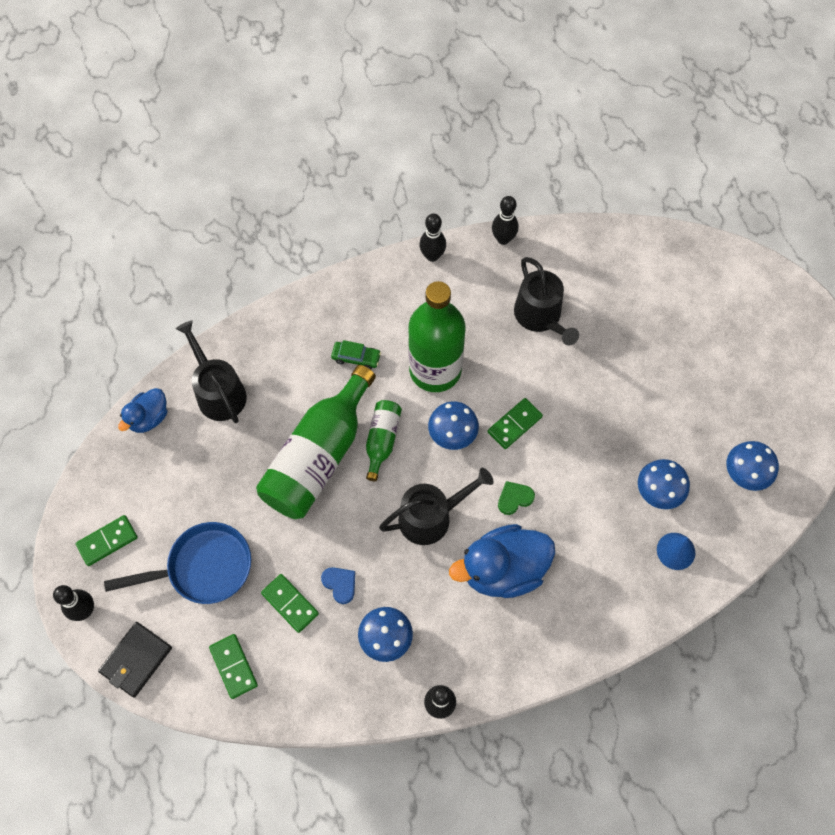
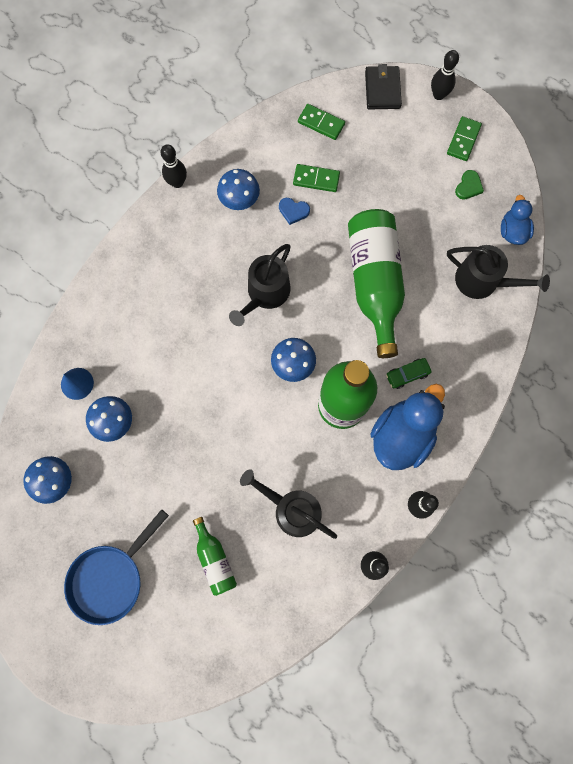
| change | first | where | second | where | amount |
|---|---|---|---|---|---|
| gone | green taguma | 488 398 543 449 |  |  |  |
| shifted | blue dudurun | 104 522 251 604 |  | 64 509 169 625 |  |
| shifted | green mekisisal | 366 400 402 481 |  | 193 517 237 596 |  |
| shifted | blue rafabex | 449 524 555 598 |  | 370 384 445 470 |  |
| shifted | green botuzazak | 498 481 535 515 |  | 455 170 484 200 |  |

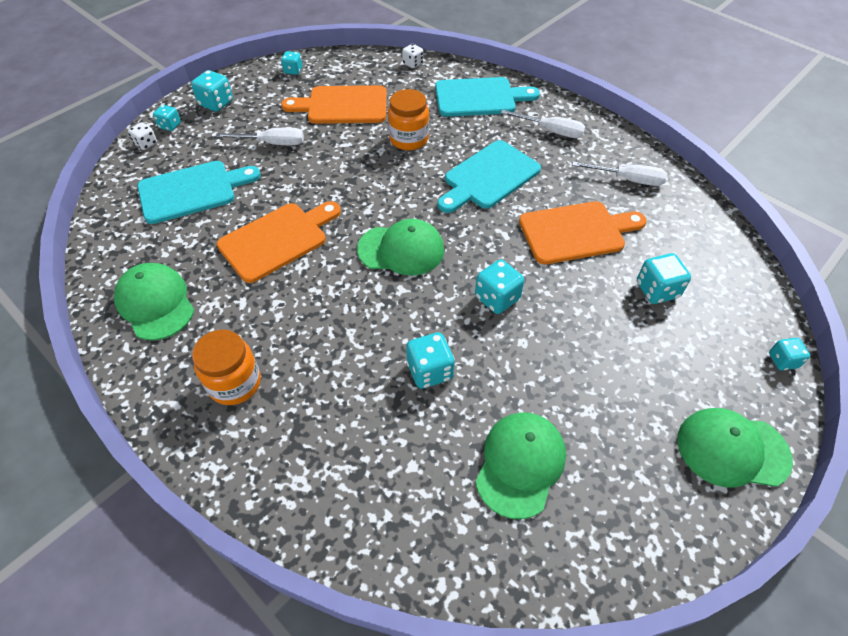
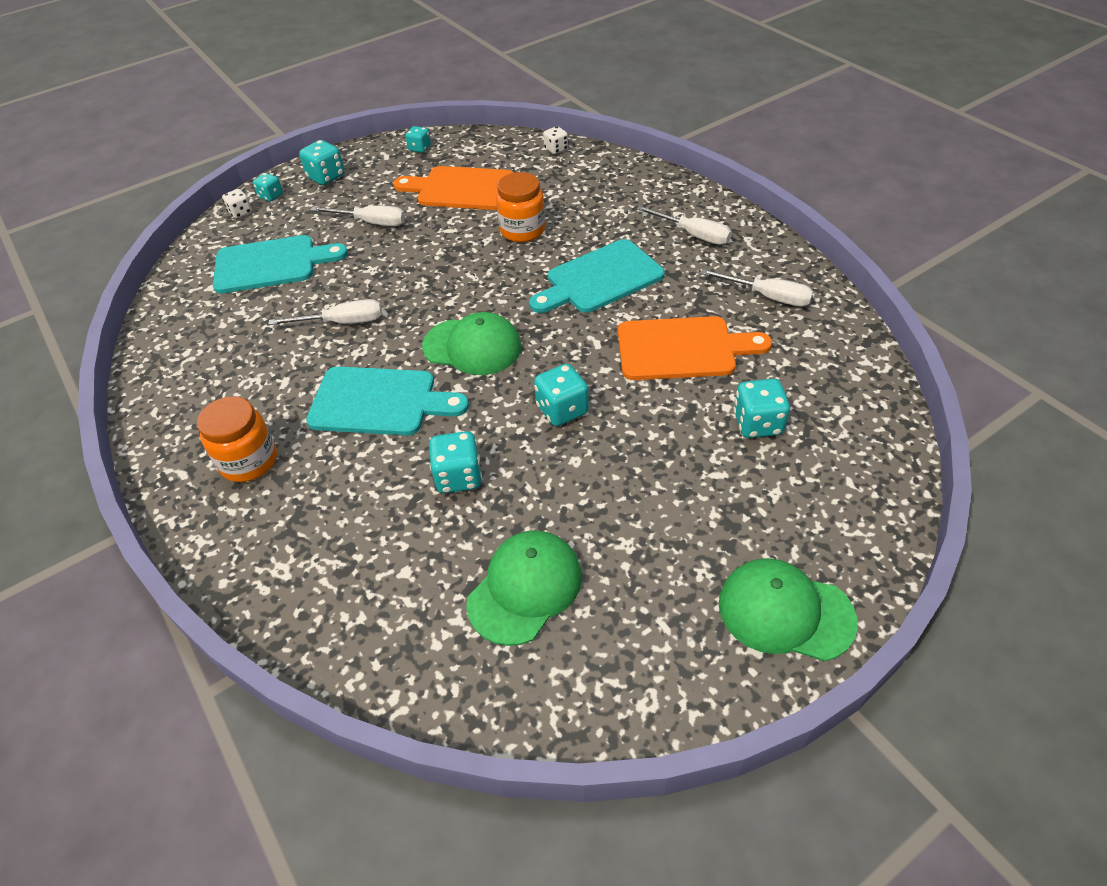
| change | first | where | second | where | amount |
|---|---|---|---|---|---|
| gone | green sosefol | 114 263 194 340 |  |  |  |
| gone | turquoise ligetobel | 769 338 810 371 |  |  |  |
| shifted | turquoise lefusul | 435 77 540 117 |  | 306 367 469 436 |  |
| swapped | orange lefusul | 217 201 341 283 | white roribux | 269 299 382 325 |  |

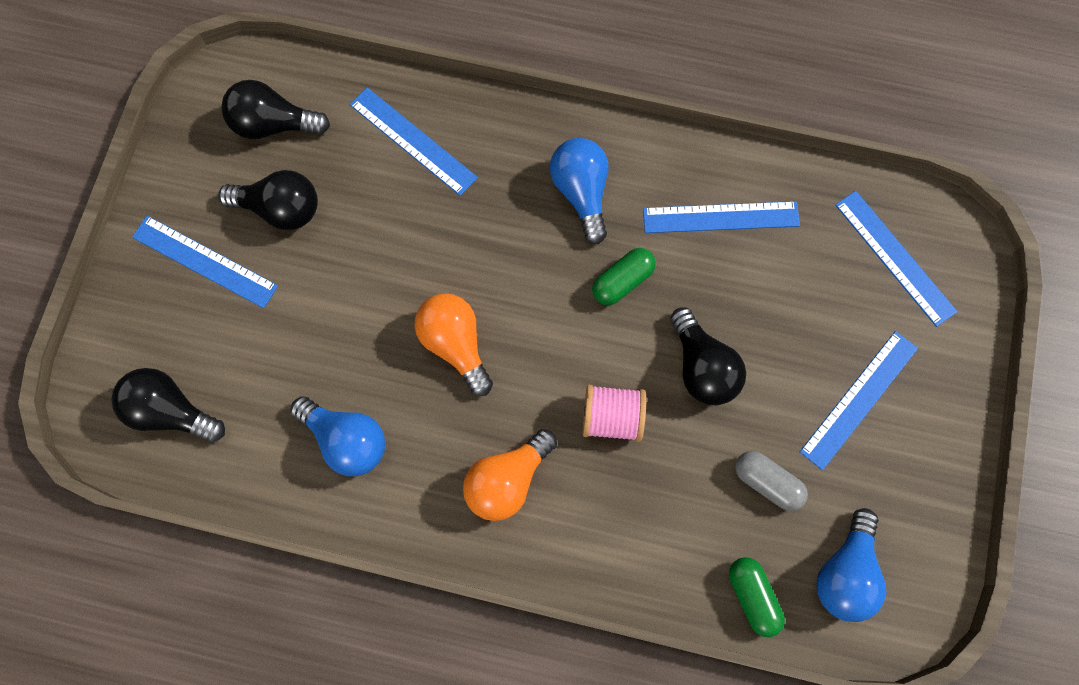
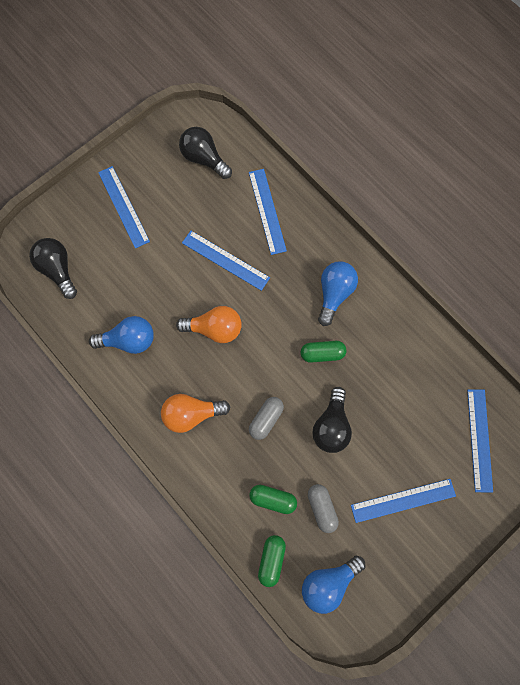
| change | first | where | second | where | amount |
|---|---|---|---|---|---|
| gone | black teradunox | 218 170 318 230 |  |  |  |
| new |  |  | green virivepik | 249 485 297 514 |  |
| shifted | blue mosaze | 643 201 800 233 |  | 182 231 270 291 |  |
| swapped | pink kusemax | 583 385 646 442 | grey virivepik | 249 397 284 440 |  |
| rotated | blue teradunox | 290 396 385 476 |  | 89 316 154 354 | 75 degrees counterclockwise |
| rotated | orange teradunox | 414 293 493 396 |  | 176 306 242 343 | 90 degrees clockwise |

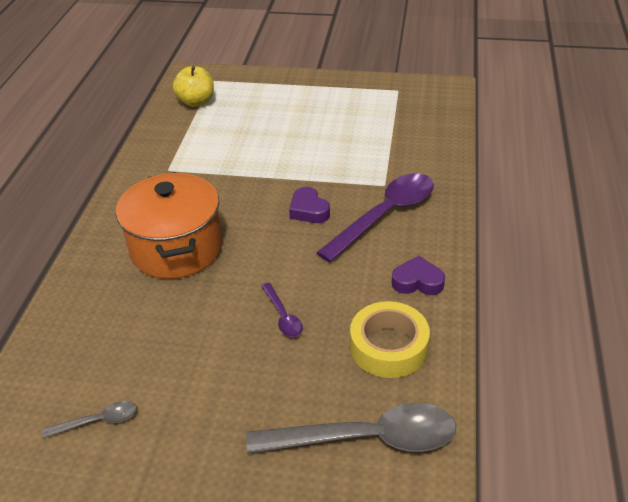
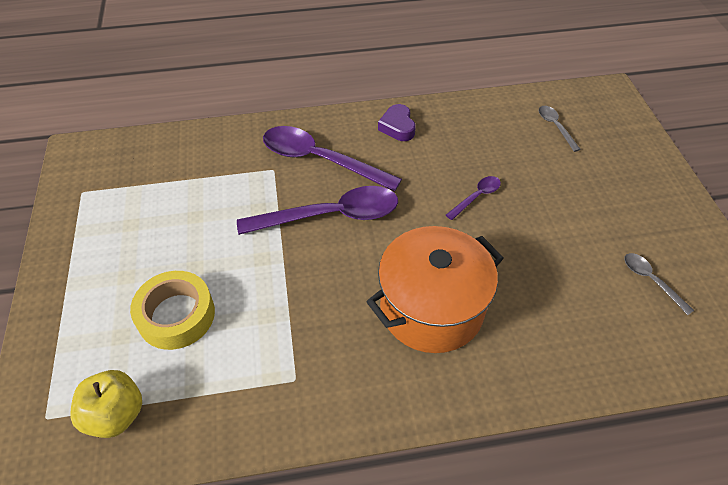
| change | first | where | second | where | amount |
|---|---|---|---|---|---|
| shifted | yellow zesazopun | 350 301 430 378 |  | 130 271 215 350 |  |
| swapped | purple botuzazak | 289 187 330 223 | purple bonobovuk | 237 186 398 235 |  |
| scaled | grey bonobovuk | 246 403 456 454 |  | 539 106 581 152 | x0.47 |

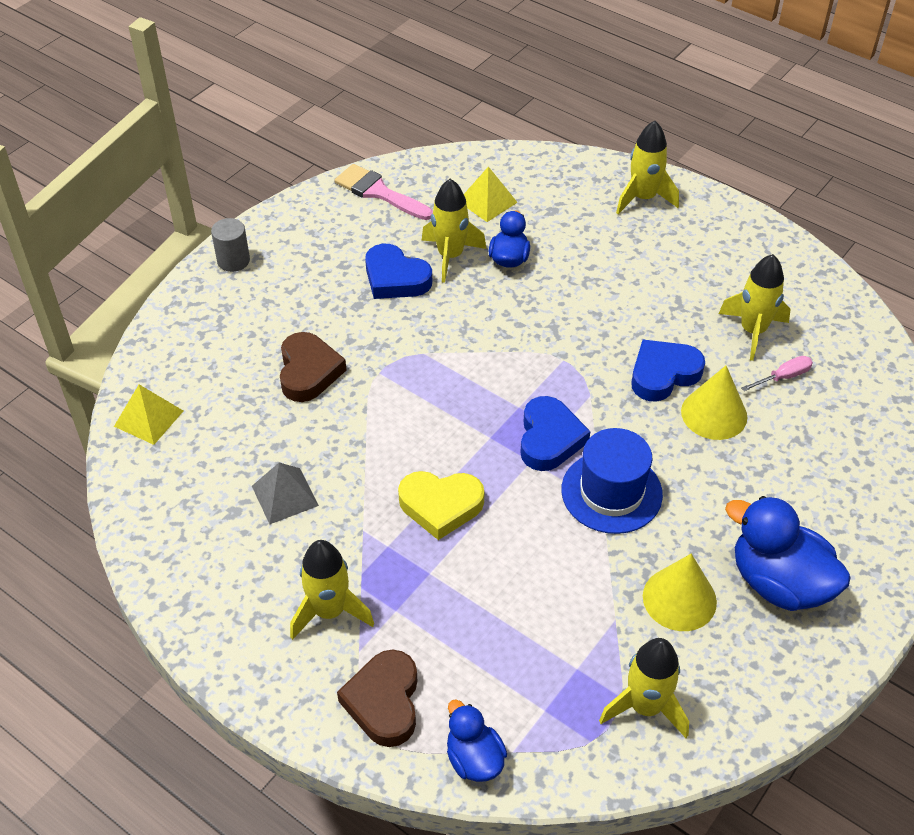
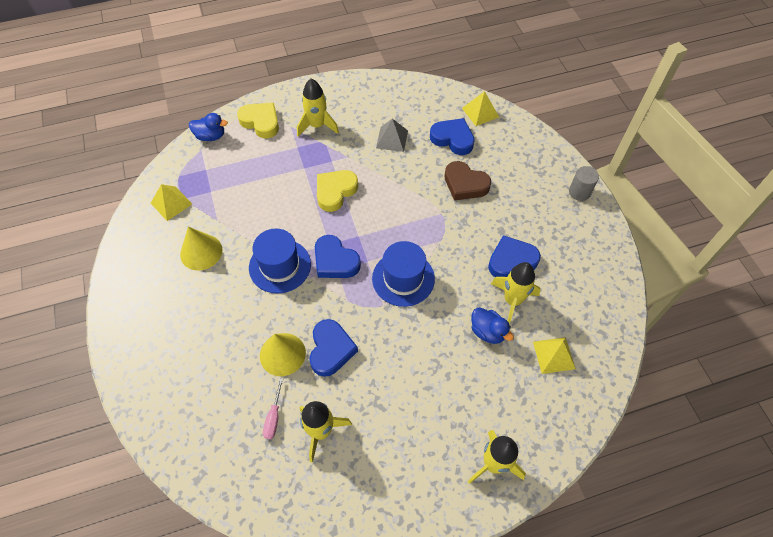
| change | first | where | second | where | amount |
|---|---|---|---|---|---|
| gone | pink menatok | 334 164 433 220 |  |  |  |
| gone | blue rafabex | 725 496 851 611 |  |  |  |
| new |  |  | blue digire | 372 241 435 307 |  |
| new |  |  | blue botuzazak | 430 118 475 155 |  |
| swapped | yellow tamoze | 599 638 689 738 | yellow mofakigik | 151 184 192 221 |  |
| repainted | brown botuzazak | 337 649 417 747 | yellow botuzazak | 237 103 279 138 |  |

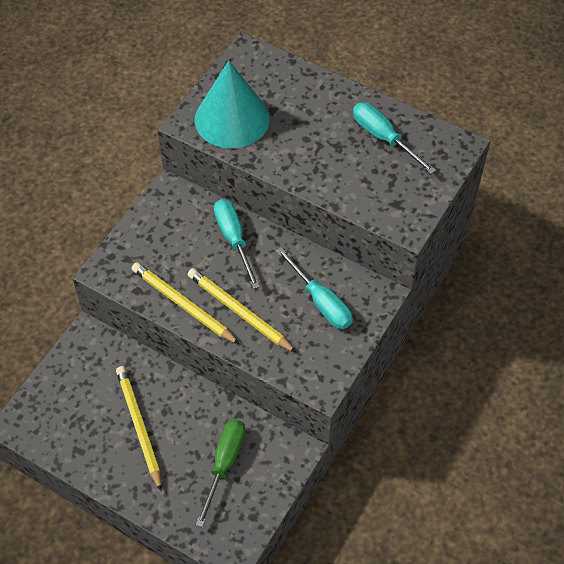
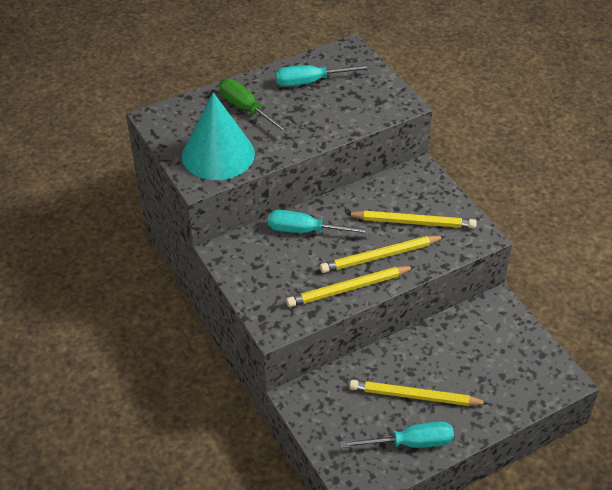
| change | first | where | second | where | amount |
|---|---|---|---|---|---|
| new |  |  | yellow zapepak | 346 211 477 229 |  |
| shifted | green roribux | 196 419 246 528 |  | 219 79 291 135 |  |
| shifted | turquoise roribux | 276 247 353 329 |  | 340 421 454 448 |  |

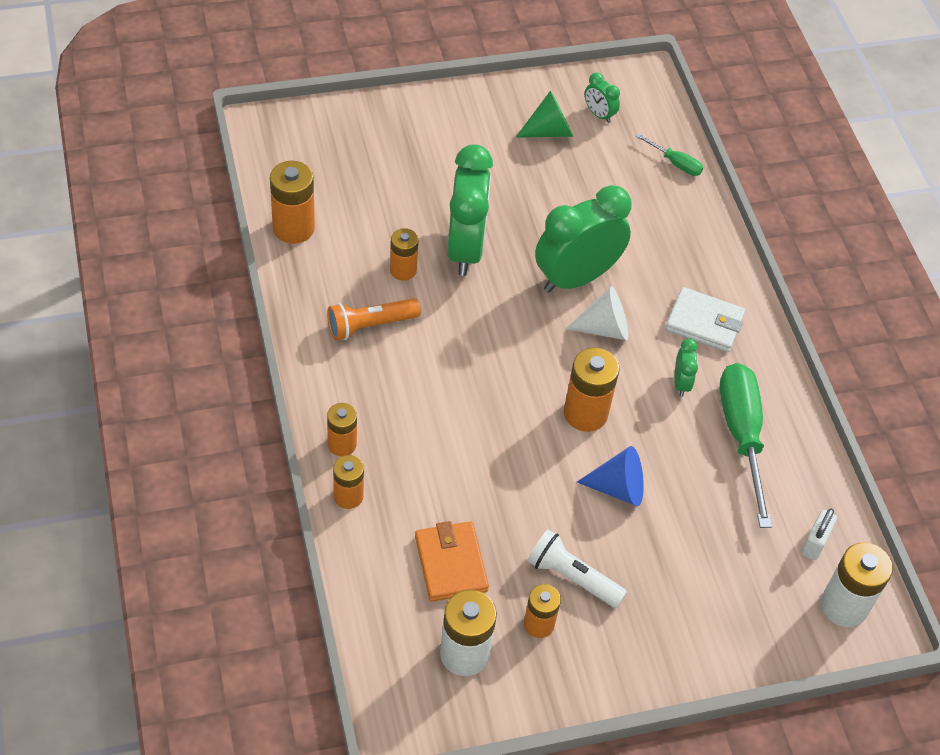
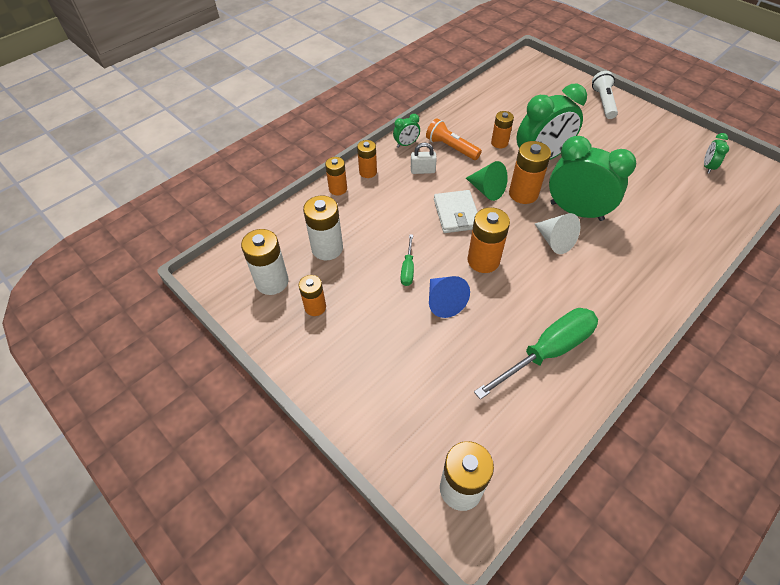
| change | first | where | second | where | amount |
|---|---|---|---|---|---|
| shifted | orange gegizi | 270 161 315 244 |  | 509 141 551 204 |  |
| shifted | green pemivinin | 516 91 573 138 |  | 466 161 508 201 |  |
| shifted | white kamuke | 528 530 627 608 |  | 592 71 618 119 |  |
| shifted | green roribux | 635 134 703 176 |  | 401 234 414 286 |  |
| shifted | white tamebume | 665 287 745 352 |  | 434 190 477 233 |  |
| shifted | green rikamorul | 674 338 698 397 |  | 393 114 420 148 |  |
| shifted | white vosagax | 801 508 837 561 |  | 411 143 437 174 |  |
| swapped | orange tamebume | 415 521 489 602 | white gegizi | 303 196 343 260 |  |

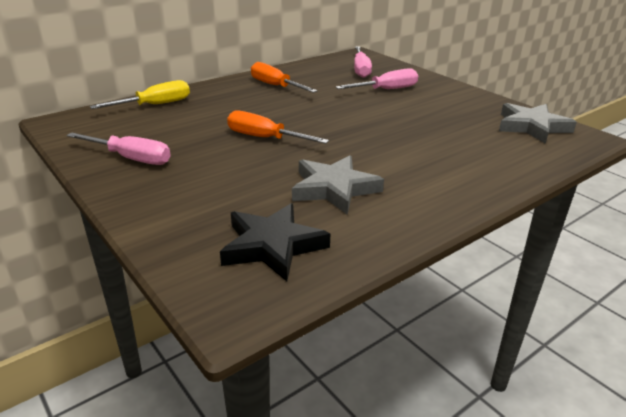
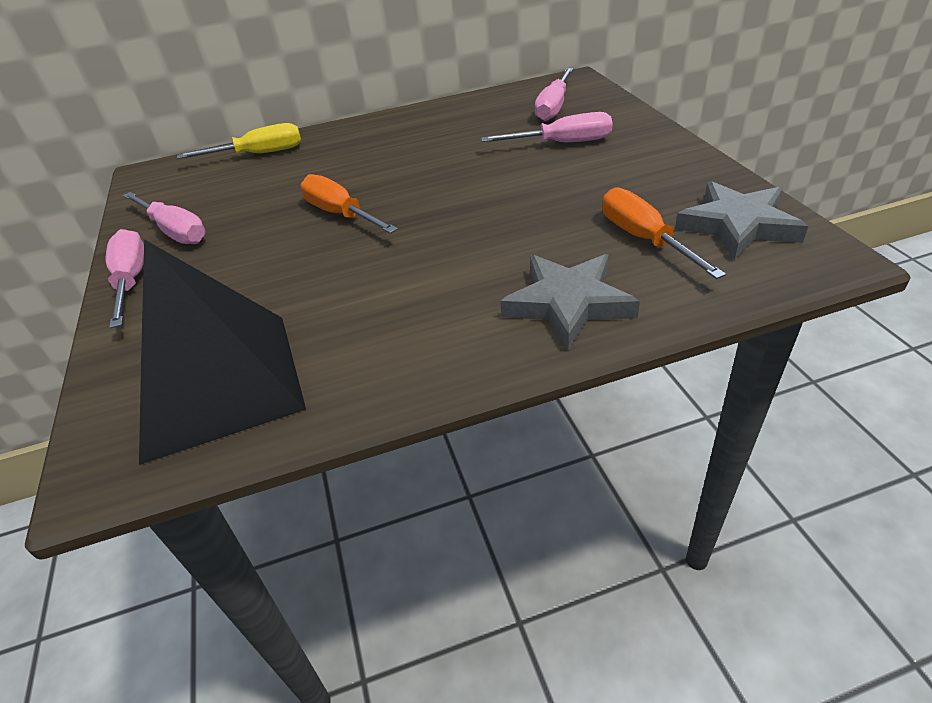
| change | first | where | second | where | amount |
|---|---|---|---|---|---|
| new |  |  | pink roribux | 106 229 144 329 |  |
| shifted | orange roribux | 251 62 317 93 |  | 602 187 726 279 |  |
| shifted | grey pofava | 292 155 384 215 |  | 500 254 640 351 |  |
| swapped | black pofava | 220 203 330 282 | black mofakigik | 139 239 306 465 |  |

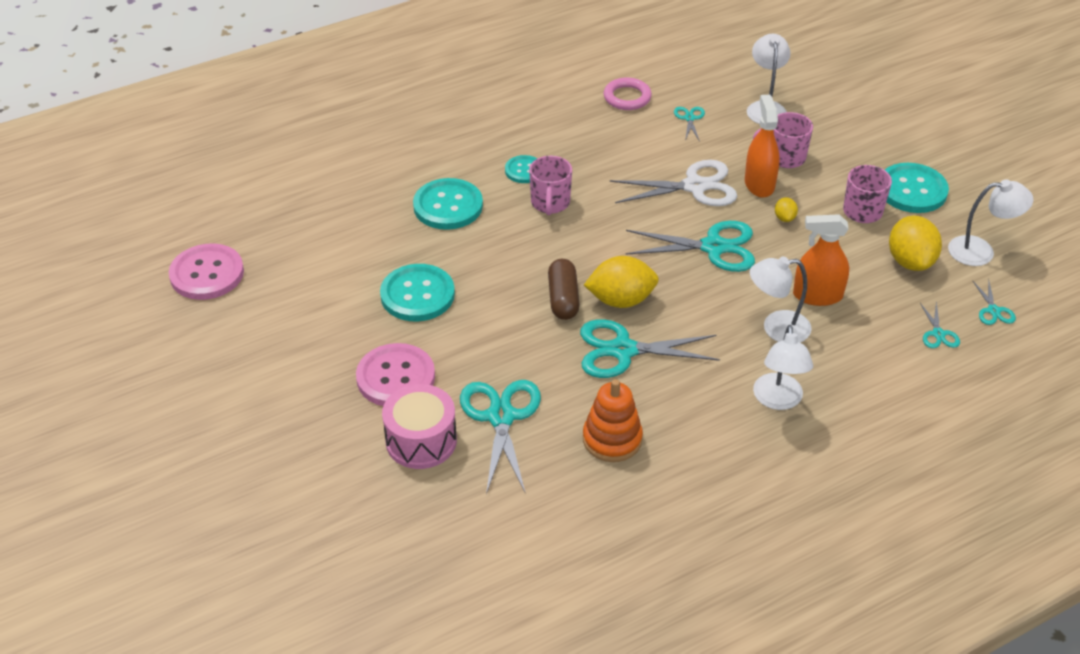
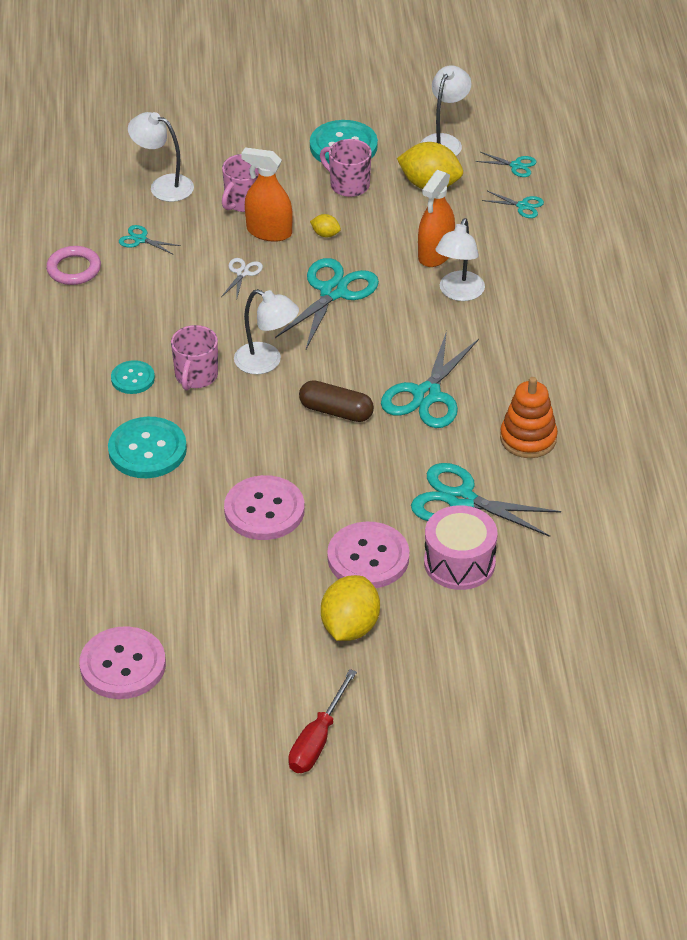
| change | first | where | second | where | amount |
|---|---|---|---|---|---|
| new |  |  | red roribux | 288 669 357 773 |  |
| shifted | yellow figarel | 584 256 659 308 |  | 321 575 380 641 |  |
| shifted | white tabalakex | 753 325 813 410 |  | 234 289 299 374 |  |
| repainted | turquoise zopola | 380 264 455 321 | pink zopola | 224 475 305 540 |  |
| rotated | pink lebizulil | 529 156 572 215 |  | 171 325 218 390 | 75 degrees clockwise |
| scaled | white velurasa | 610 160 737 206 |  | 221 258 263 301 | x0.48 |

